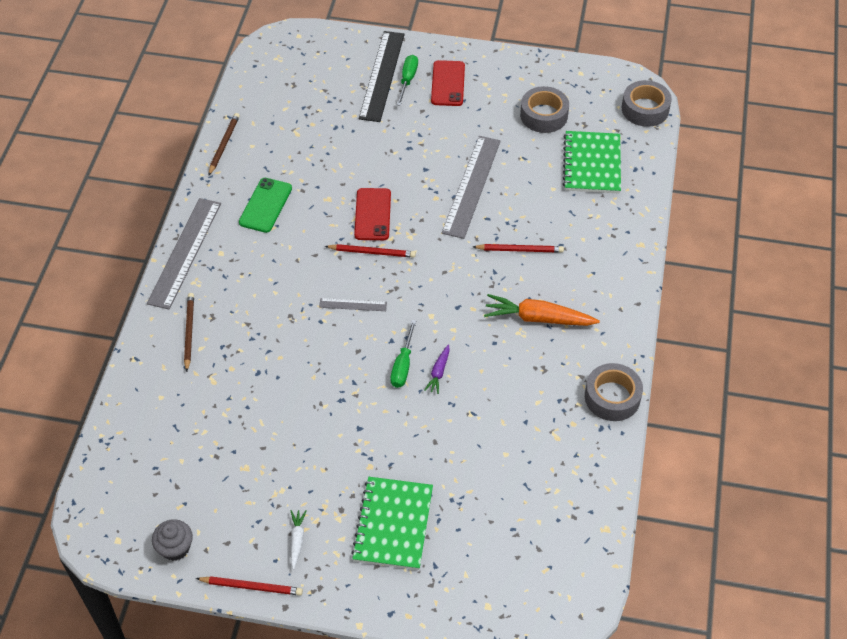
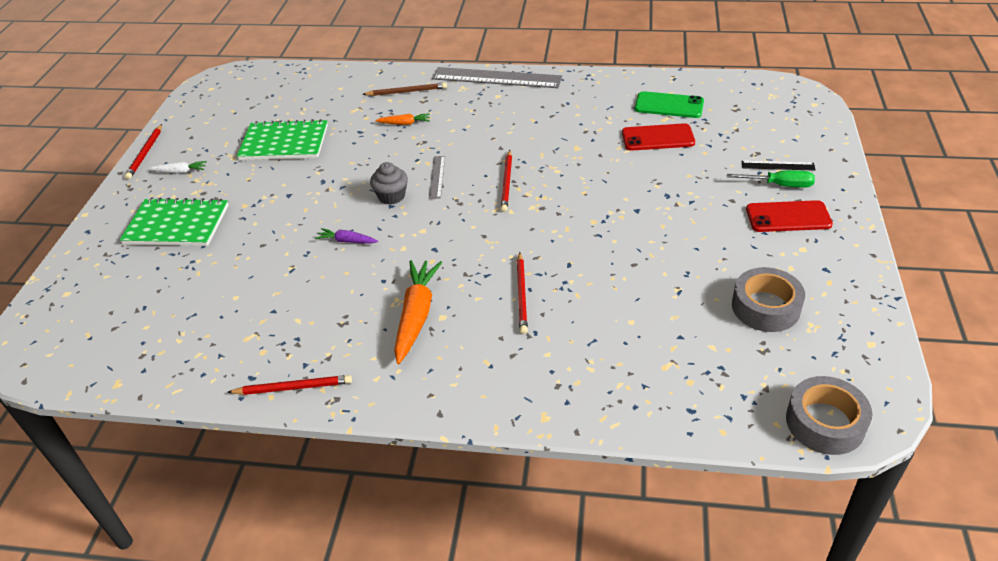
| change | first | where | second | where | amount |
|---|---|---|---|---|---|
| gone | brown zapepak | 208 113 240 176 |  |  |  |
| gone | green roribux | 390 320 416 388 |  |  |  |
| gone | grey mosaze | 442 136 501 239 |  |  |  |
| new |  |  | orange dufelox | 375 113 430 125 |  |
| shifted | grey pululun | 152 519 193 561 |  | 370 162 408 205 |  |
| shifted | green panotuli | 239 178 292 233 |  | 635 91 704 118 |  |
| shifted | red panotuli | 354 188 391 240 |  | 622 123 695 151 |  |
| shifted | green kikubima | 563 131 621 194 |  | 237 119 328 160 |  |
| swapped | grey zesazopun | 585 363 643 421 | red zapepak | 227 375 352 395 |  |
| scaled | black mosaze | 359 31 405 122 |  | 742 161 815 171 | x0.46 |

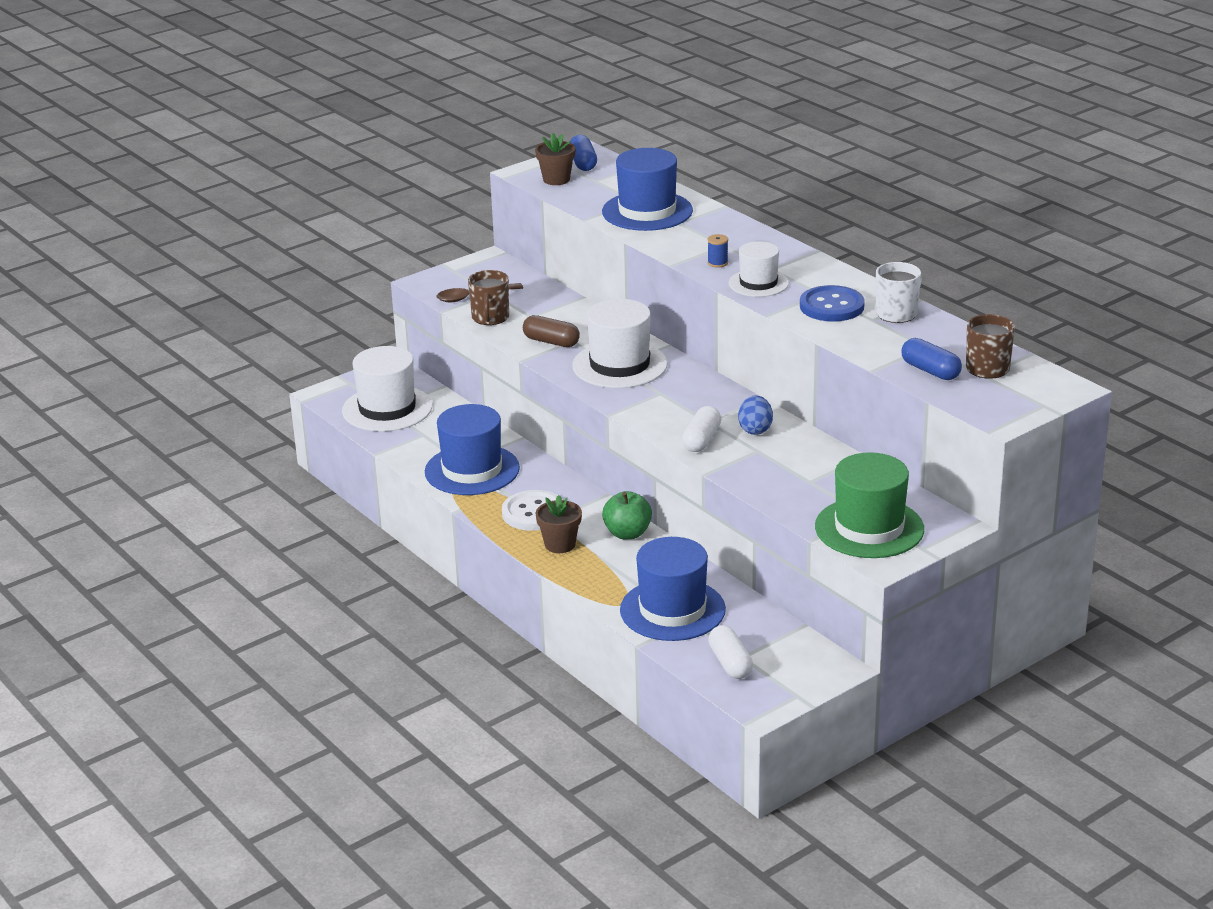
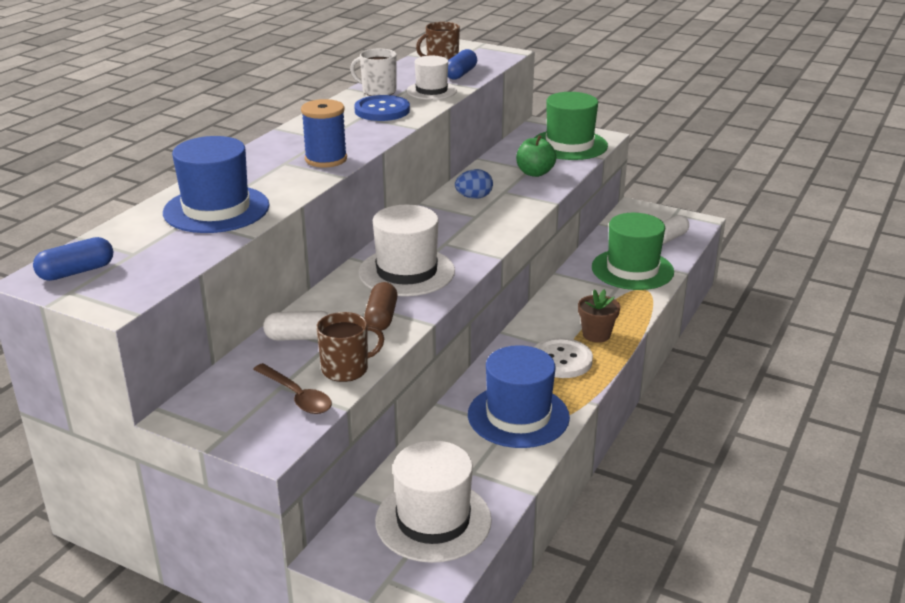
| change | first | where | second | where | amount |
|---|---|---|---|---|---|
| gone | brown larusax | 535 133 576 185 |  |  |  |
| shifted | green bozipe | 602 491 652 539 |  | 516 135 556 177 |  |
| shifted | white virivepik | 682 406 721 452 |  | 263 311 330 341 |  |
| shifted | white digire | 729 241 789 297 |  | 407 55 457 100 |  |
| repainted | blue digire | 620 537 726 641 | green digire | 592 213 674 290 |  |
| scaled | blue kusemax | 707 234 728 268 |  | 301 99 347 167 | x2.06 |

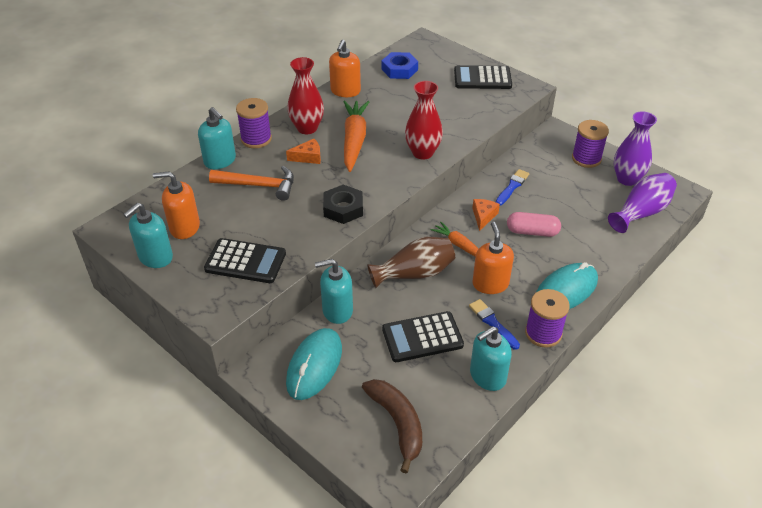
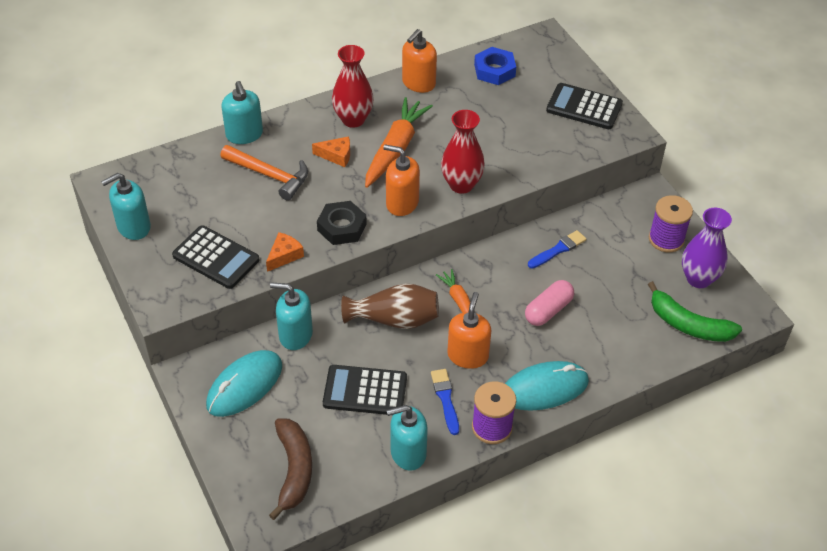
| change | first | where | second | where | amount |
|---|---|---|---|---|---|
| gone | purple kusemax | 236 98 272 148 |  |  |  |
| shifted | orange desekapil | 153 171 200 239 |  | 383 144 420 216 |  |
| shifted | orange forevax | 472 199 500 231 |  | 266 232 304 272 |  |
| swapped | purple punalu | 608 173 677 233 | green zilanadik | 648 281 742 342 |  |
| rotated | pink virivepik | 507 212 561 237 |  | 525 280 574 326 | 75 degrees counterclockwise |

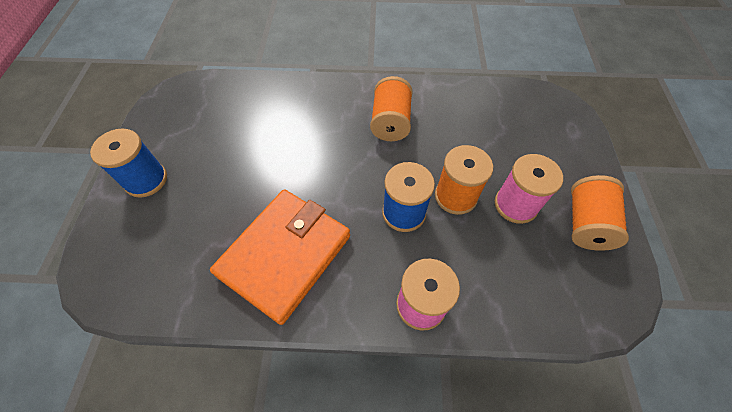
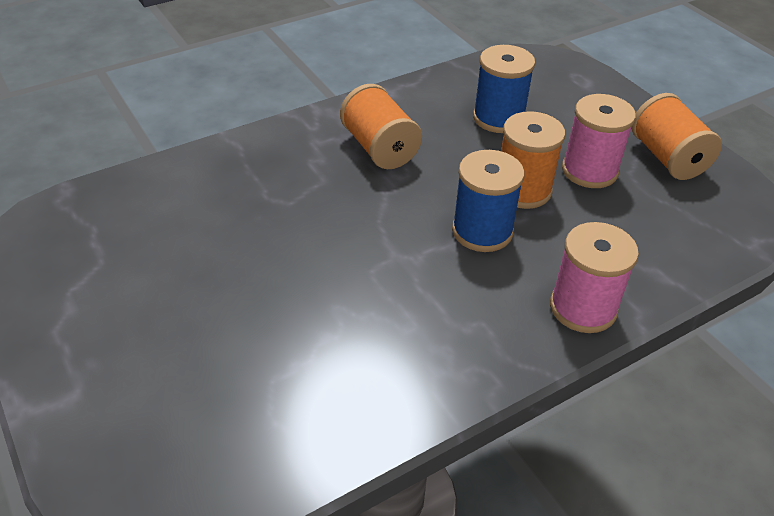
| change | first | where | second | where | amount |
|---|---|---|---|---|---|
| gone | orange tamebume | 210 189 350 325 |  |  |  |
| shifted | blue kusemax | 90 129 167 198 |  | 473 45 535 133 |  |

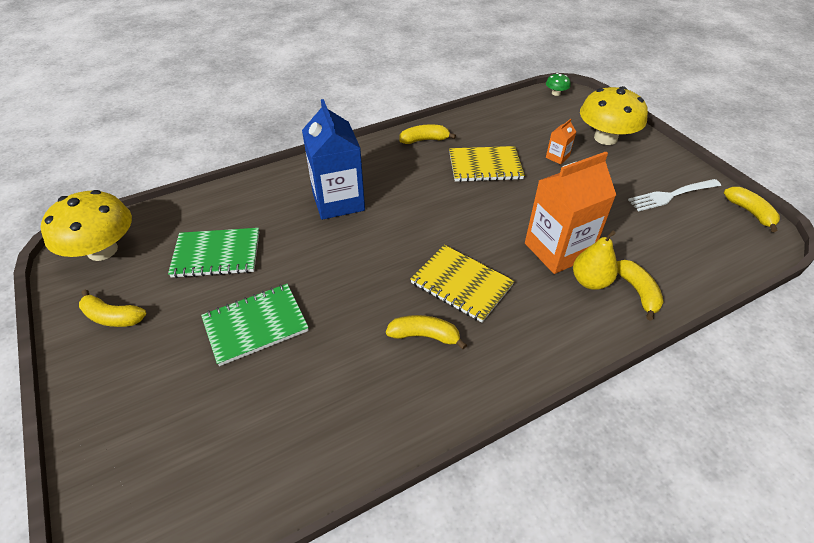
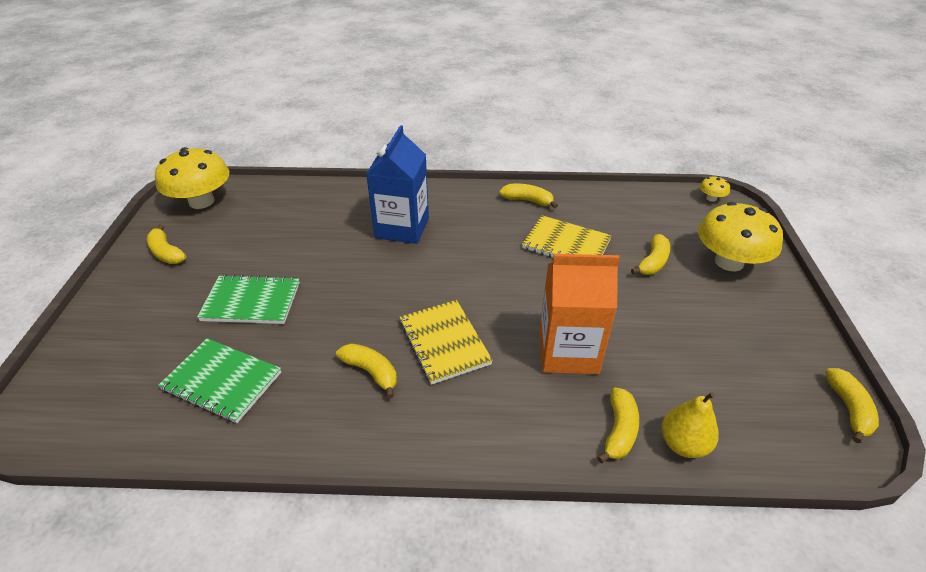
| change | first | where | second | where | amount |
|---|---|---|---|---|---|
| gone | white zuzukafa | 628 179 721 211 |  |  |  |
| shifted | green kikubima | 168 228 259 278 |  | 158 338 281 423 |  |
| shifted | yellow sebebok | 573 231 618 290 |  | 661 392 719 458 |  |
| swapped | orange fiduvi | 546 119 576 164 | yellow zilanadik | 631 234 670 275 |  |
| repainted | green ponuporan | 546 73 571 96 | yellow ponuporan | 700 176 730 202 |  |

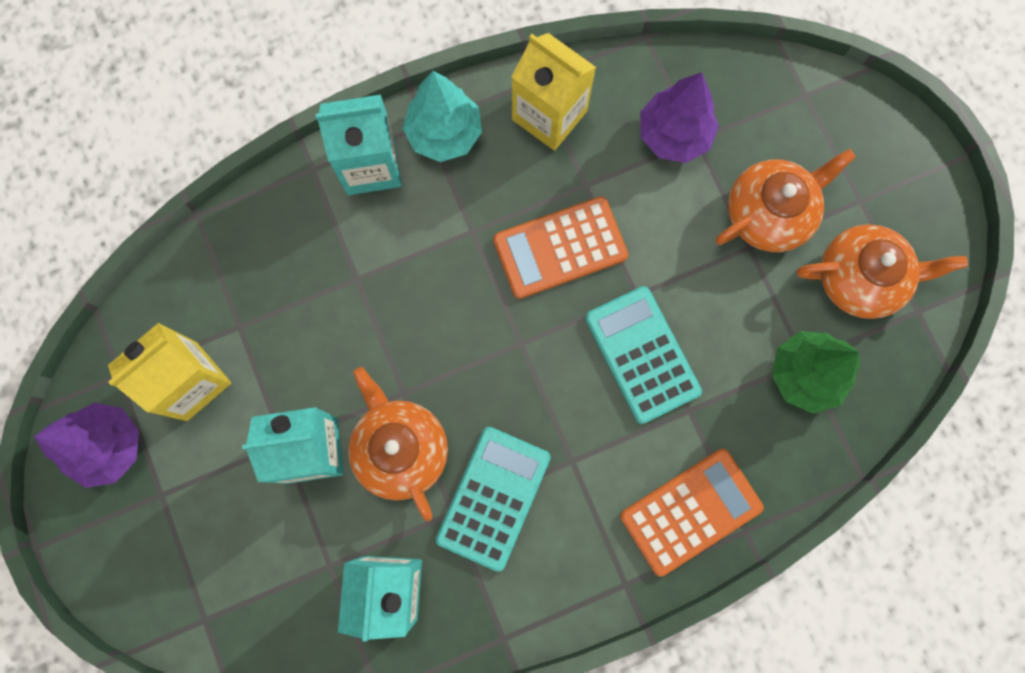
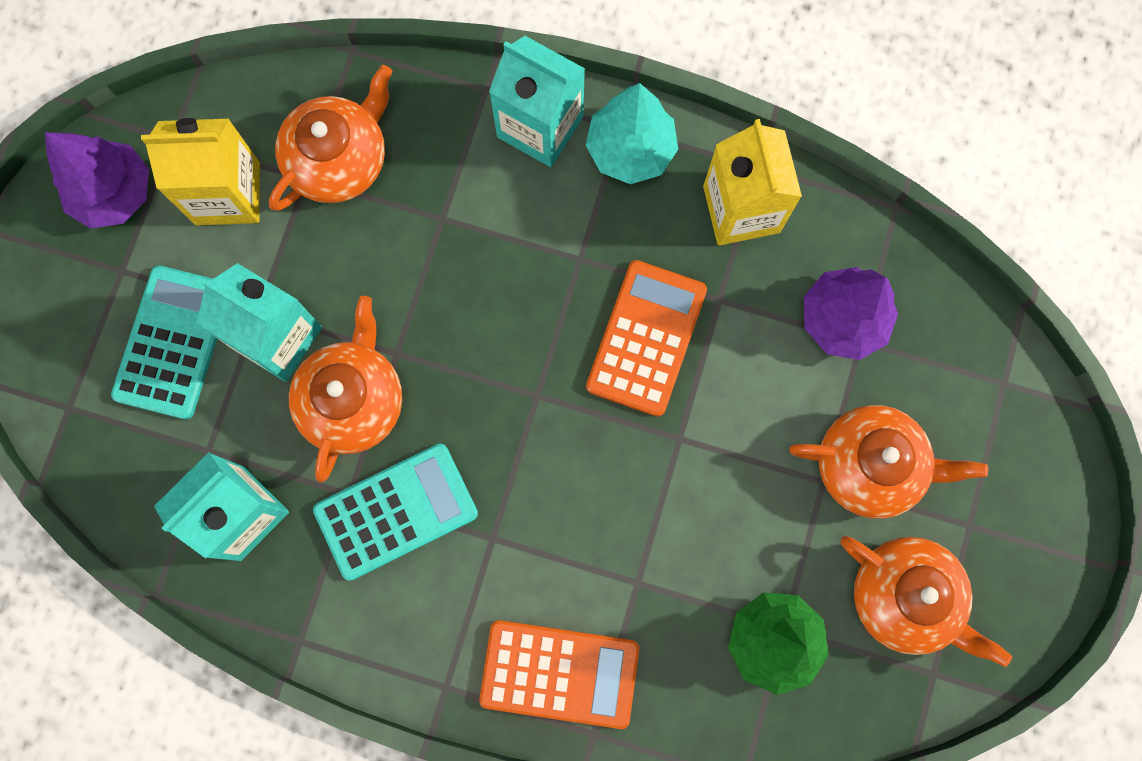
| change | first | where | second | where | amount |
|---|---|---|---|---|---|
| new |  |  | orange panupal | 269 65 392 211 |  |
| shifted | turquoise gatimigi | 585 286 702 424 |  | 111 265 217 419 |  |
| rotated | orange gatimigi | 493 196 628 299 |  | 586 260 707 417 | 90 degrees clockwise |

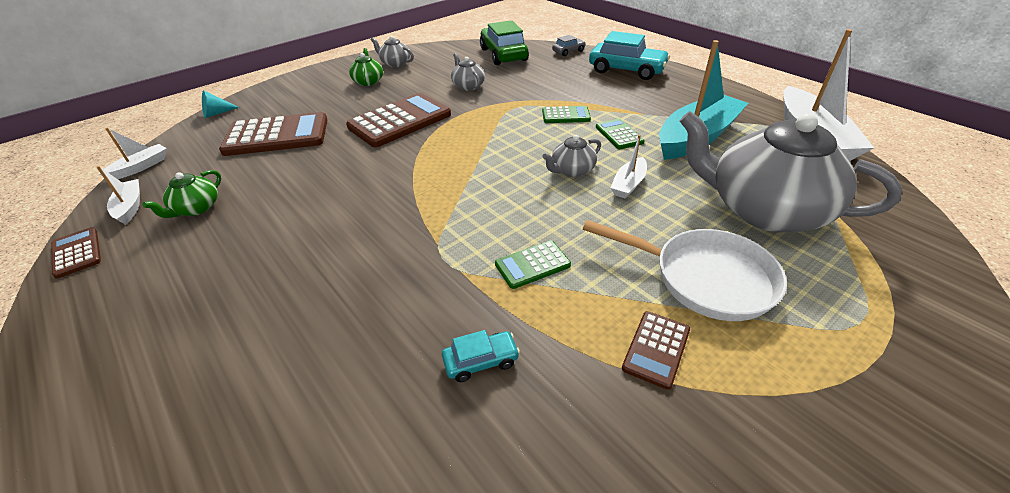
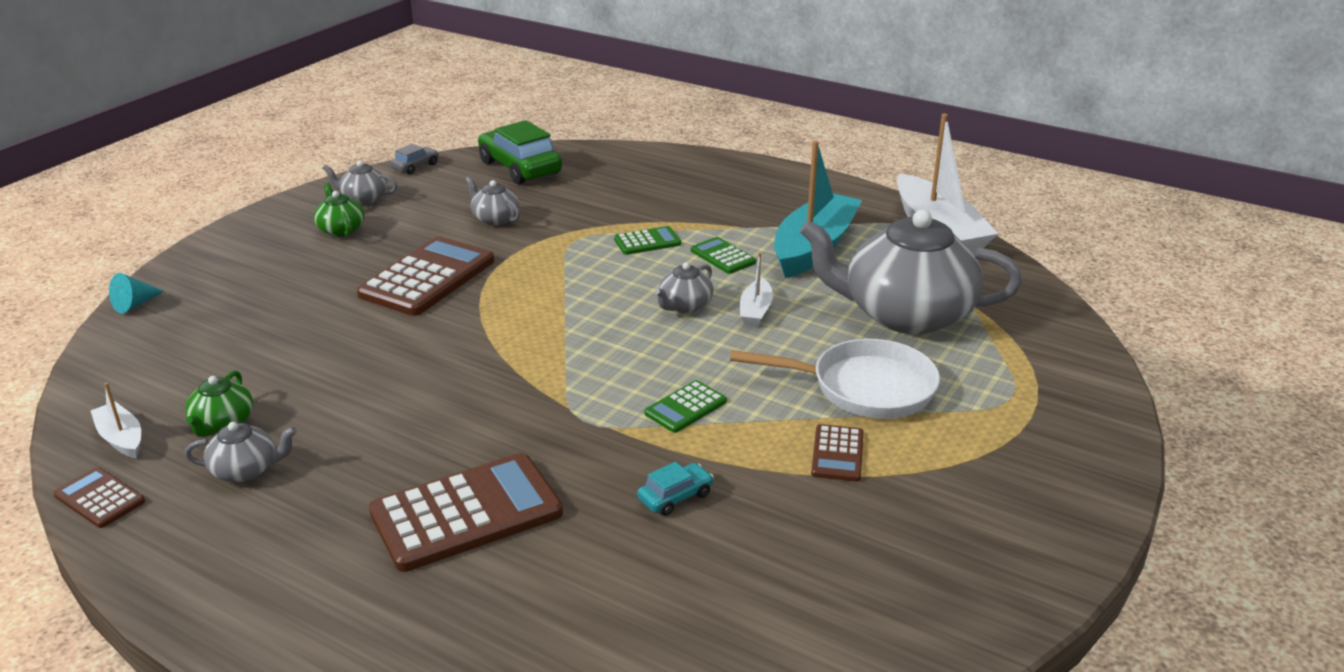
| change | first | where | second | where | amount |
|---|---|---|---|---|---|
| gone | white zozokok | 99 127 167 179 |  |  |  |
| gone | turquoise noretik | 589 31 670 80 |  |  |  |
| new |  |  | grey panupal | 185 422 297 482 |  |
| shifted | brown gatimigi | 219 112 327 156 |  | 369 453 563 572 |  |
| shifted | grey noretik | 552 35 586 56 |  | 390 144 439 175 |  |

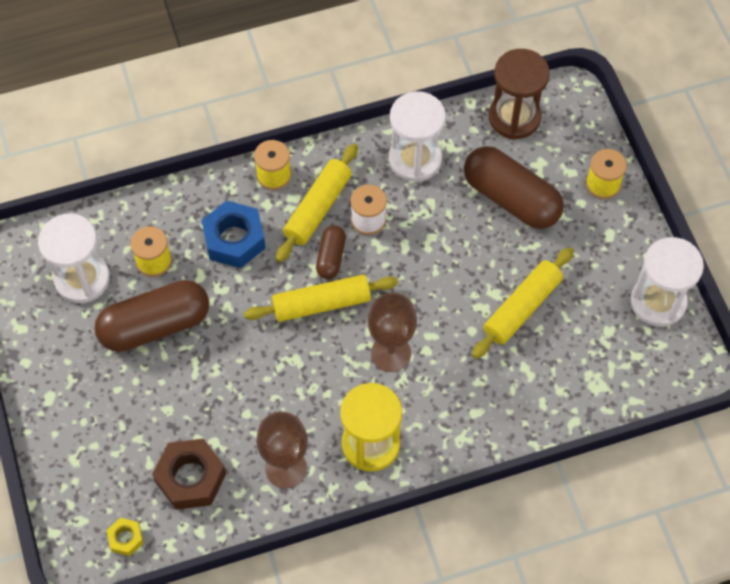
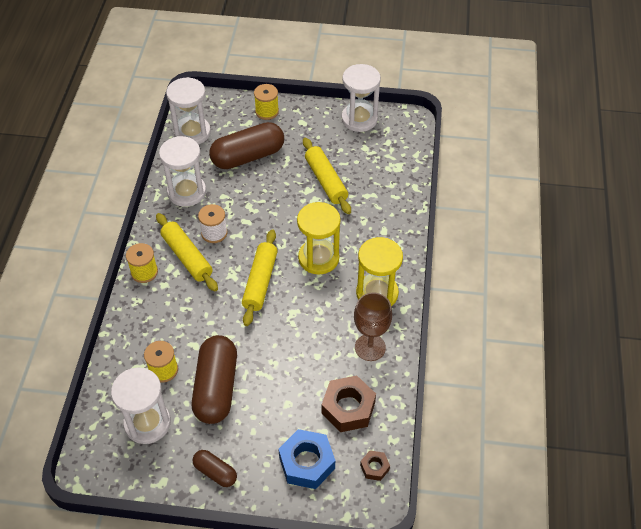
| change | first | where | second | where | amount |
|---|---|---|---|---|---|
| shifted | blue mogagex | 201 200 266 268 |  | 278 429 335 489 |  |
| shifted | brown virivepik | 316 225 346 279 |  | 192 450 237 487 |  |
| swapped | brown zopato | 368 293 417 372 | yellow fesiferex | 297 202 341 274 |  |
| repainted | yellow mogagex | 106 518 144 556 | brown mogagex | 360 450 390 481 |  |
| repainted | brown fesiferex | 489 49 550 139 | white fesiferex | 166 77 211 145 |  |

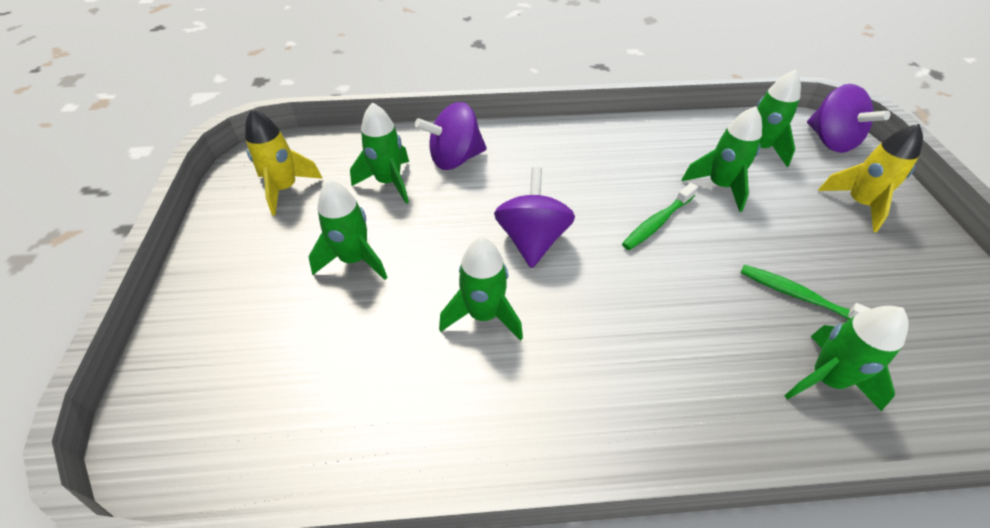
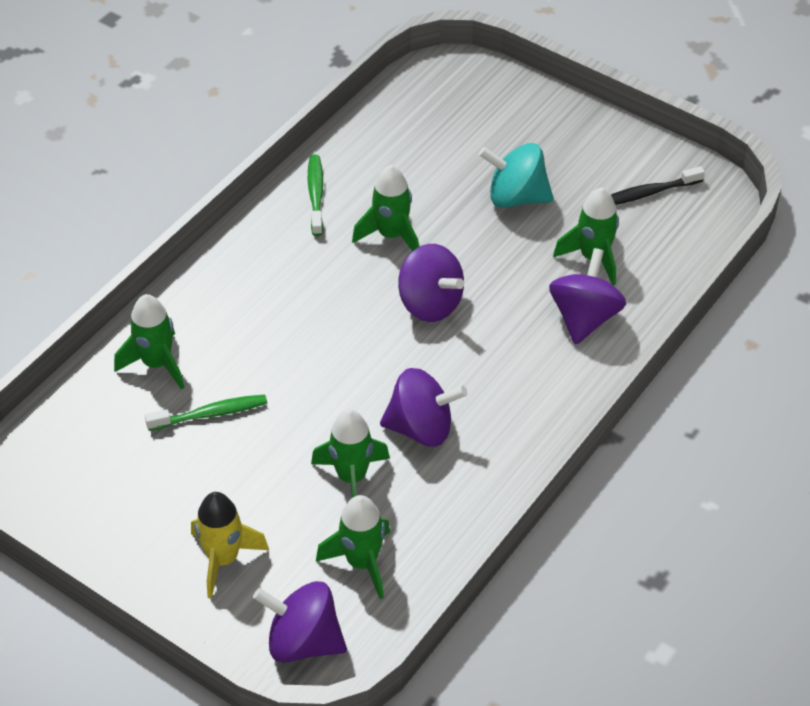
| change | first | where | second | where | amount |
|---|---|---|---|---|---|
| new |  |  | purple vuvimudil | 380 368 467 446 |  |
| shifted | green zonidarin | 622 183 698 250 |  | 308 154 323 236 |  |
| swapped | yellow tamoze | 245 109 323 216 | black zonidarin | 611 166 705 205 |  |
| swapped | green tamoze | 308 180 388 280 | turquoise vuvimudil | 479 143 554 208 |  |

